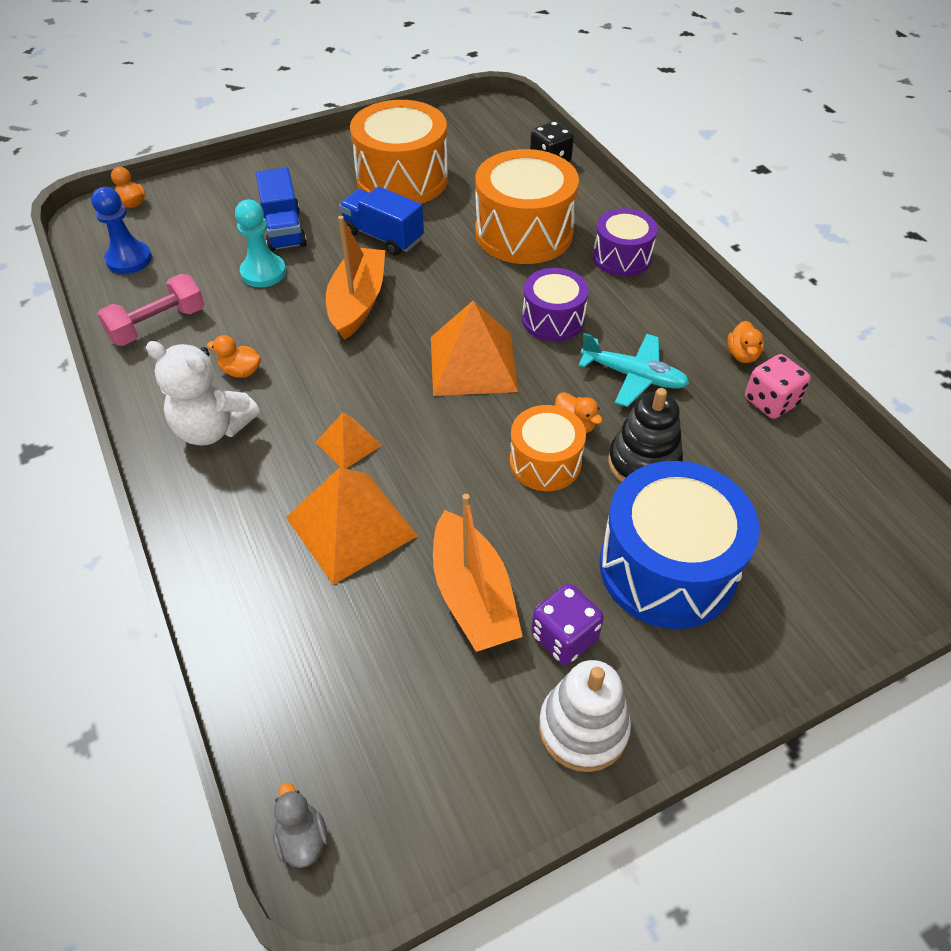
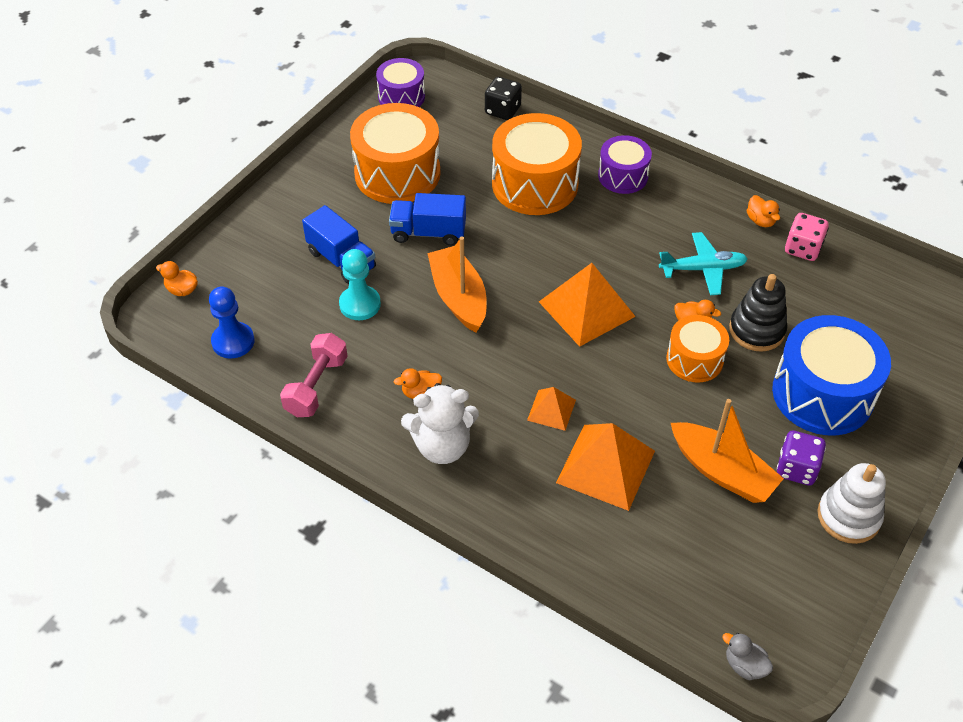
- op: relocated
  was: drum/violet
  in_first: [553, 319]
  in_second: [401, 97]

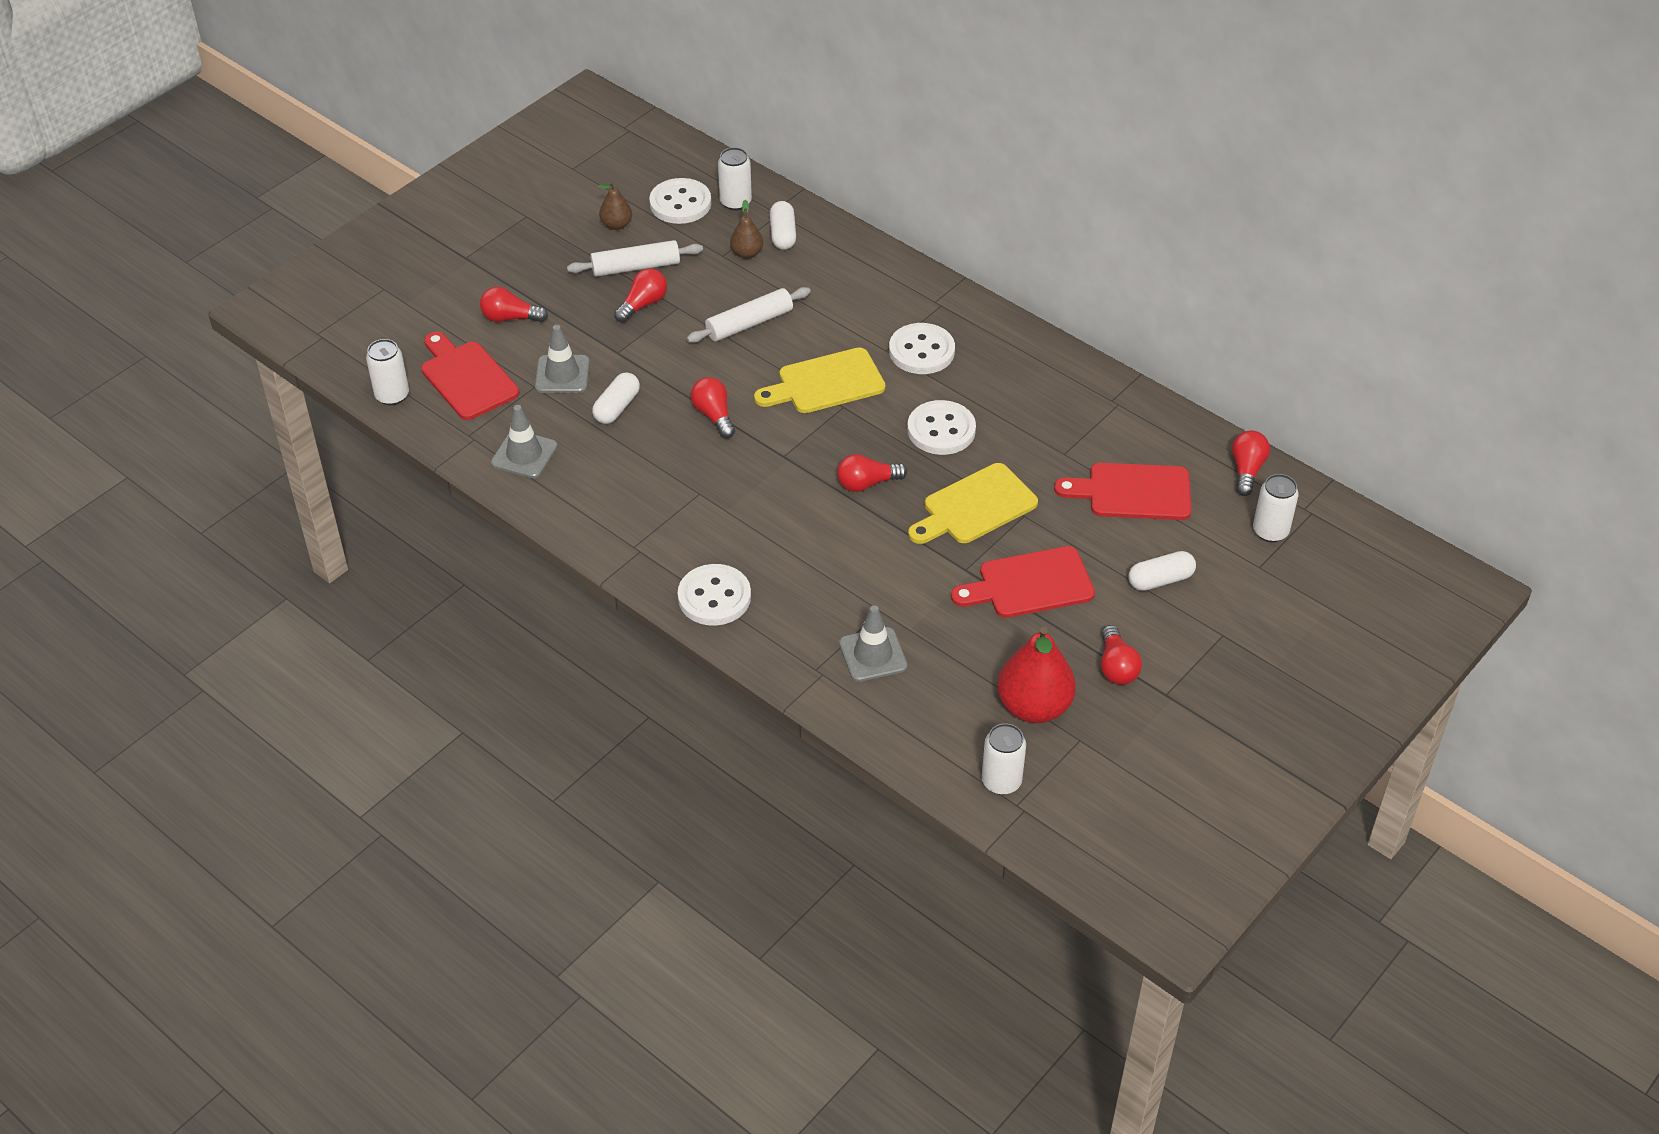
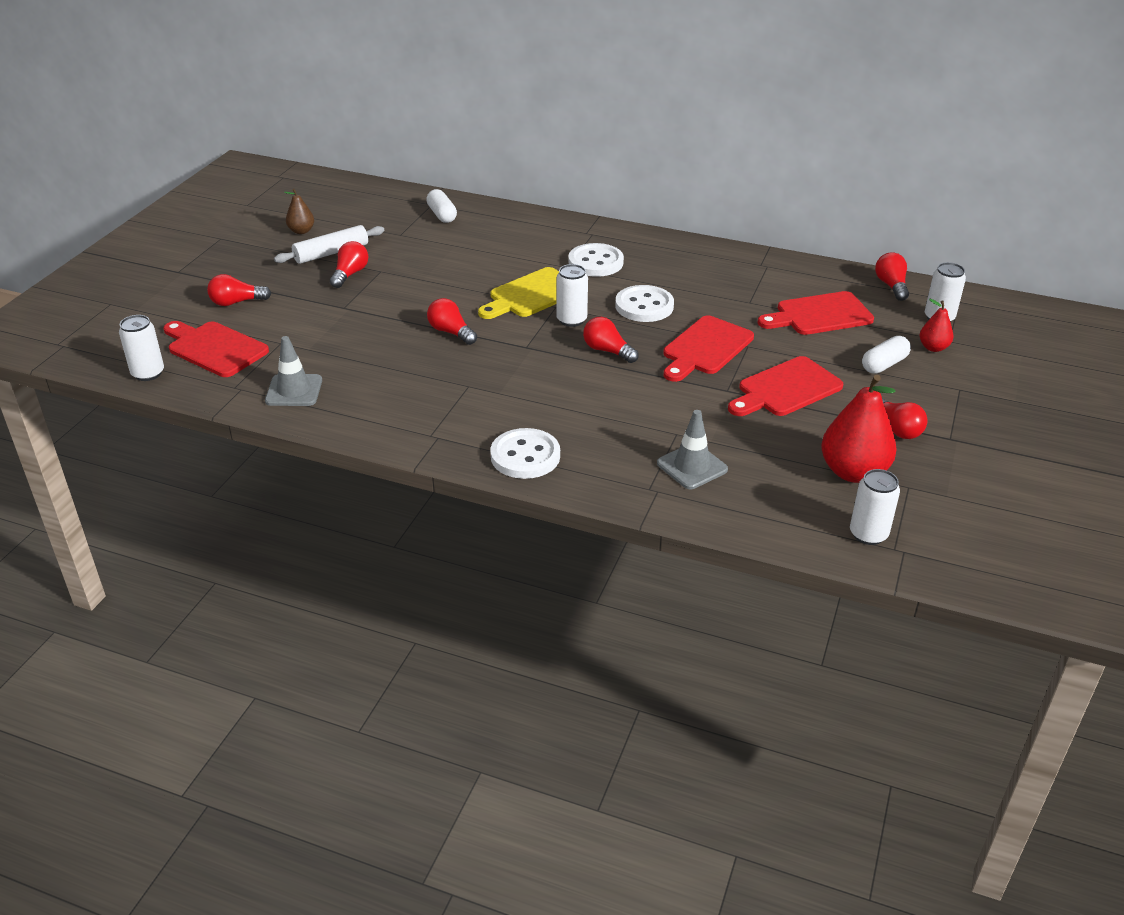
- op: relocated
  was: soda can/snow-white
  in_first: [735, 202]
  in_second: [571, 320]
- op: missing
  was: button/snow-white
  in_first: [680, 203]
- op: missing
  was: pear/dark brown
  in_first: [747, 253]
- op: missing
  was: rolling pin/snow-white
  in_first: [749, 323]
- op: missing
  was: traffic cone/grey
  in_first: [562, 374]
- op: missing
  was: pill/snow-white
  in_first: [617, 407]
- op: spun
  was: lightbulb/crimson
  in_first: [867, 483]
  in_second: [607, 351]
  clockwise: 75
- op: colour
  was: bread board/golden
  now: bread board/crimson
  in_first: [975, 507]
  in_second: [705, 348]
- op: appeared
  now: pear/crimson
  in_second: [933, 348]

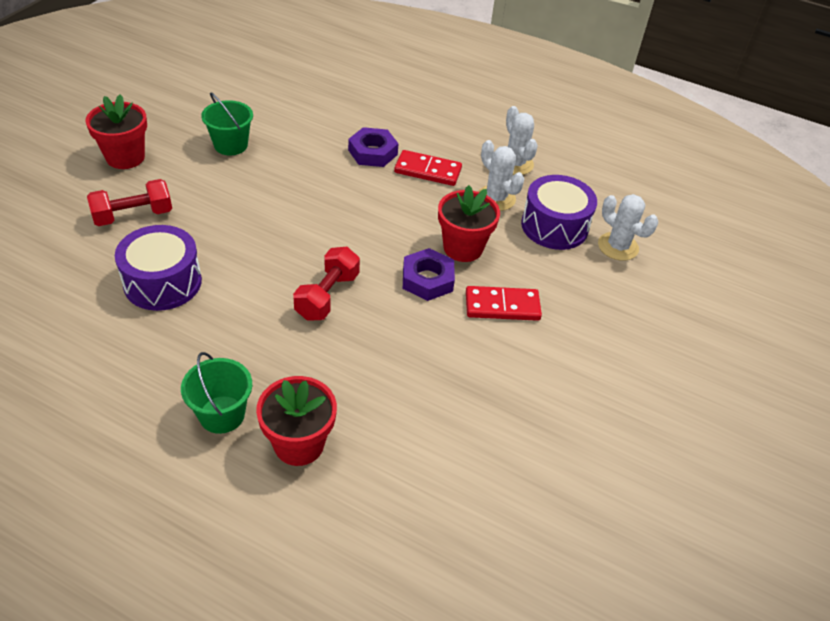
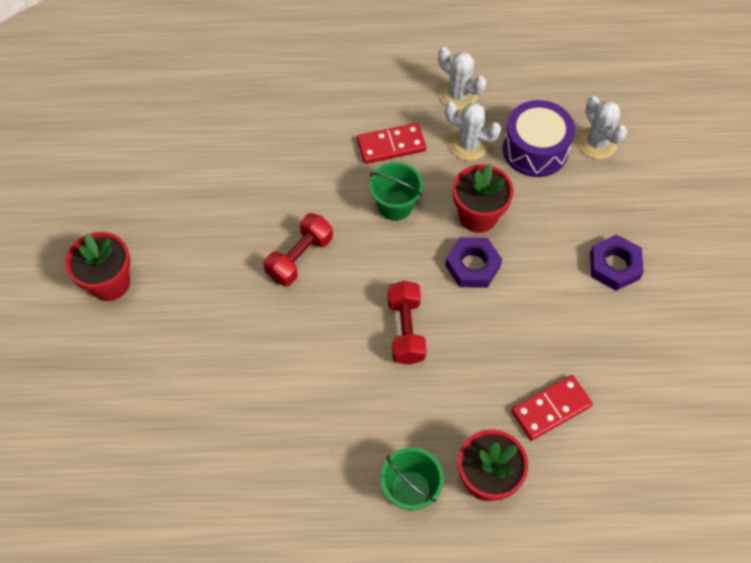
- op: relocated
  was: sand bucket/green
  in_first: [231, 145]
  in_second: [395, 205]
- op: relocated
  was: nut/violet
  in_first: [373, 152]
  in_second: [614, 266]
- op: relocated
  was: hand weight/crimson
  in_first: [133, 215]
  in_second: [299, 258]
- op: spun
  was: prickly plant/snow-white
  in_first: [618, 246]
  in_second: [597, 143]
  clockwise: 45
- op: missing
  was: drum/violet
  in_first: [162, 282]
- op: relocated
  was: domino tile/crimson
  in_first: [502, 306]
  in_second: [551, 409]

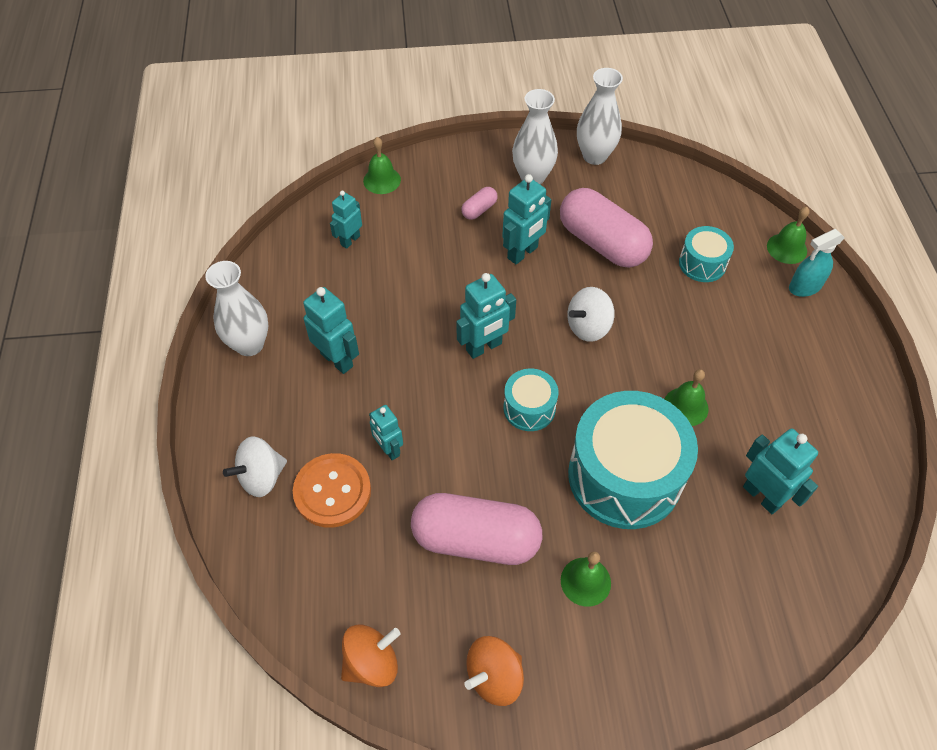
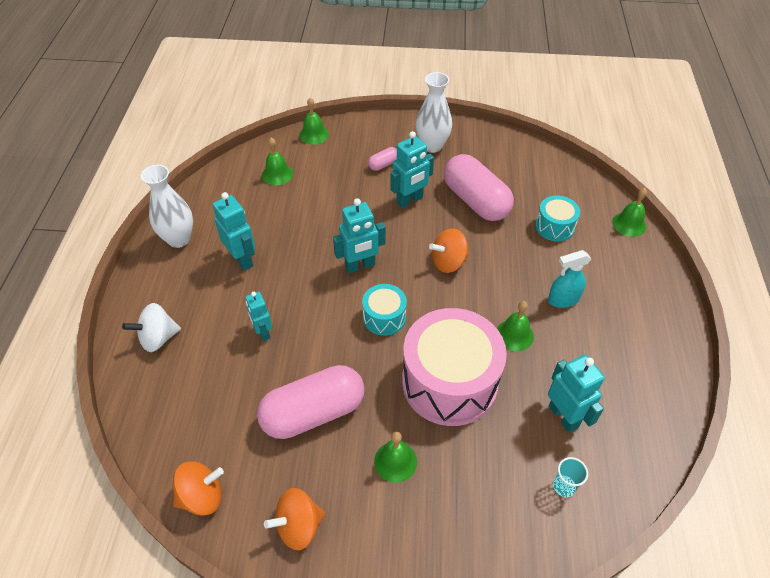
- op: missing
  was: vase/snow-white
  in_first: [594, 156]
- op: exchanged
  was: toy robot/teal
  now: bell/green
  in_first: [350, 240]
  in_second: [277, 174]
- op: relocated
  was: sprayer/teal
  in_first: [804, 287]
  in_second: [563, 299]
- op: colour
  was: toy top/snow-white
  now: toy top/bright orange
  in_first: [588, 327]
  in_second: [448, 262]
- op: colour
  was: drum/teal
  now: drum/pink
  in_first: [624, 476]
  in_second: [449, 382]
- op: missing
  was: button/bright orange
  in_first: [332, 491]
- op: spun
  was: pill/pink
  in_first: [476, 539]
  in_second: [313, 413]
  clockwise: -45
- op: appeared
  now: beaker/teal
  in_second: [564, 486]

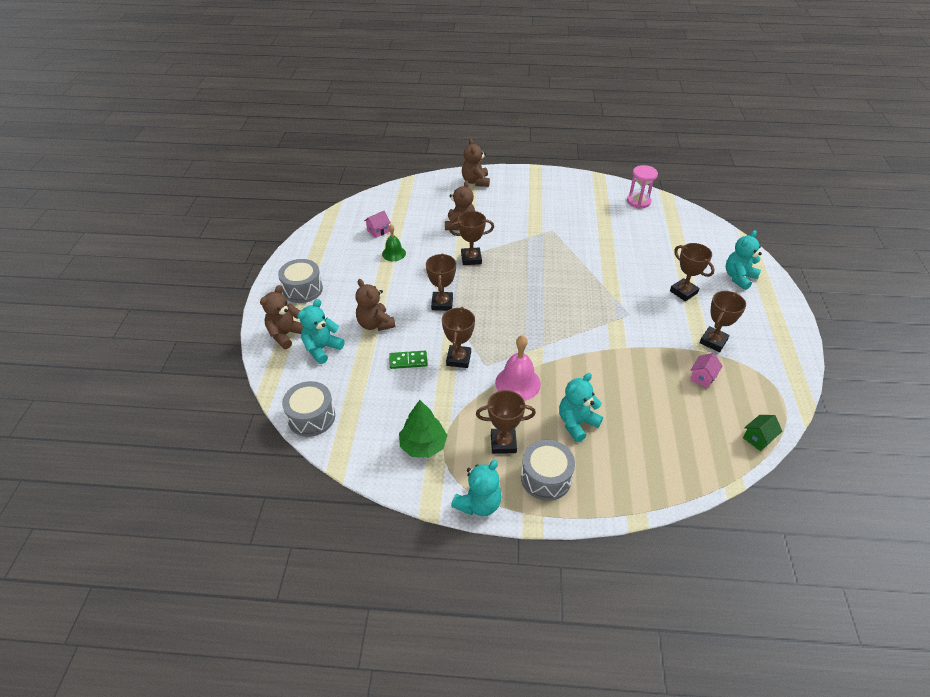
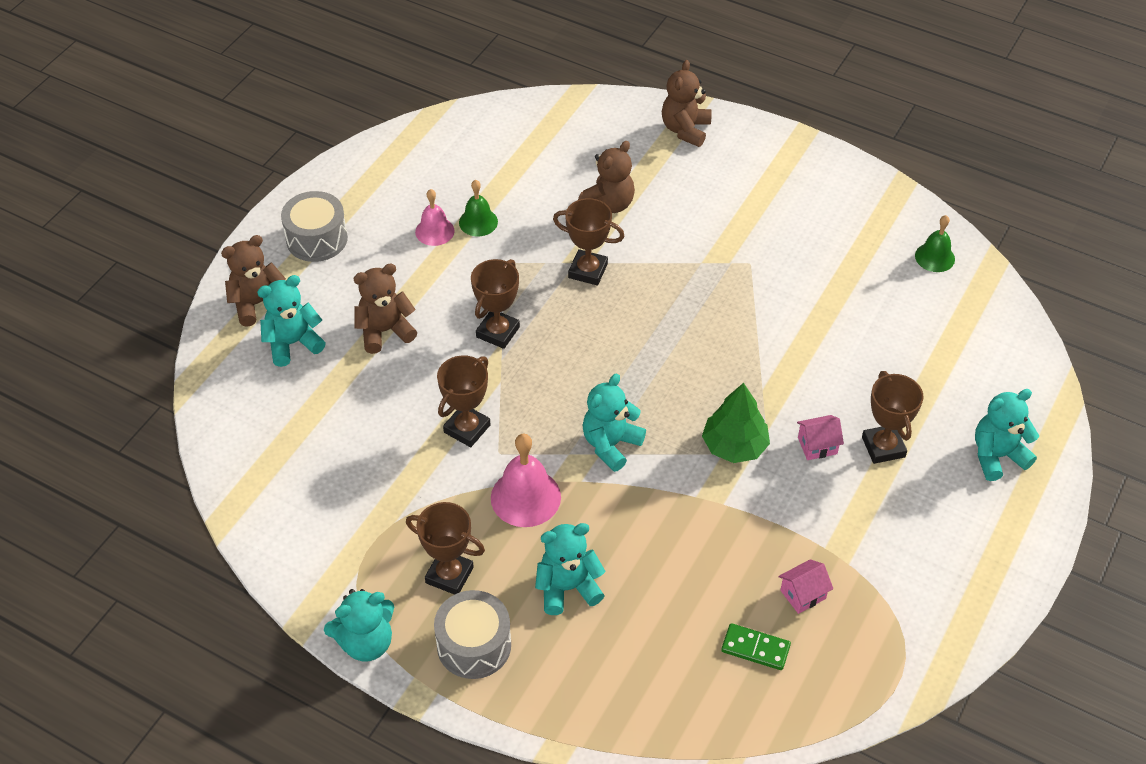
- op: exchanged
  was: sandglass/pink
  now: bell/green
  in_first: [638, 201]
  in_second: [934, 257]
- op: relocated
  was: toy house/pink
  in_first: [378, 231]
  in_second: [817, 446]
- op: spun
  was: teddy bear/dark brown
  in_first: [375, 324]
  in_second: [385, 331]
  clockwise: 75
- op: missing
  was: prize cup/dark brown
  in_first: [713, 341]
- op: relocated
  was: domino tile/green
  in_first: [408, 361]
  in_second: [755, 648]
- op: missing
  was: drum/grey
  in_first: [311, 417]
- op: relocated
  was: tree/green
  in_first: [423, 445]
  in_second: [734, 446]
- op: missing
  was: toy house/green
  in_first: [758, 438]
- op: appeared
  now: bell/pink
  in_second: [434, 231]
- op: appeared
  now: teddy bear/teal
  in_second: [611, 444]

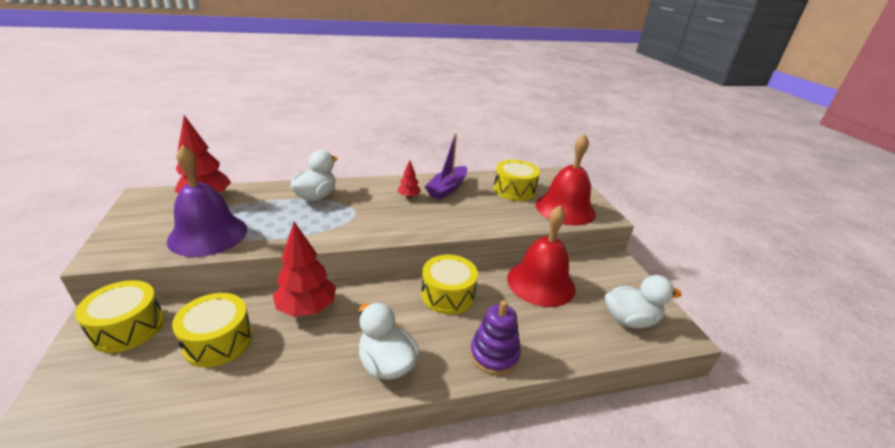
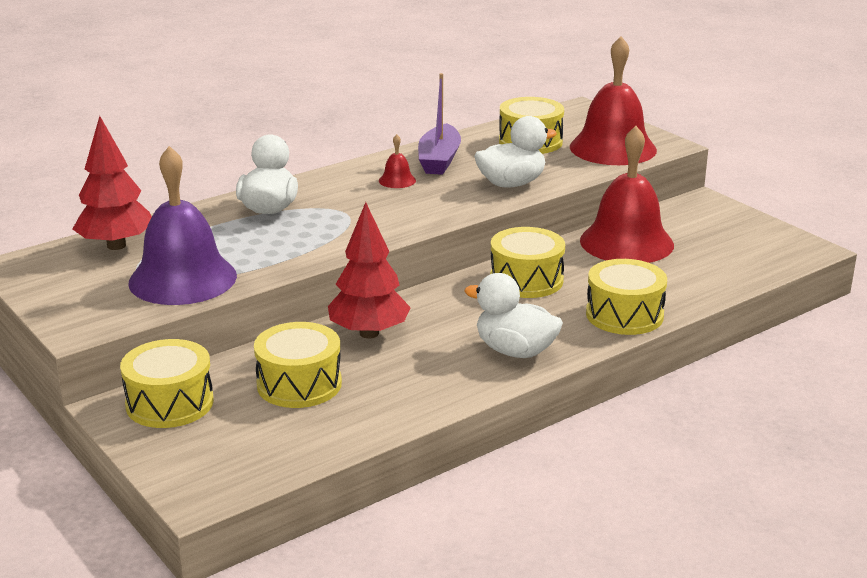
- op: exchanged
  was: tree/crimson
  now: bell/crimson
  in_first: [408, 196]
  in_second: [397, 180]
- op: relocated
  was: toy duck/snow-white
  in_first: [629, 320]
  in_second: [511, 184]
- op: exchanged
  was: ring stacker/violet
  now: drum/golden
  in_first: [494, 355]
  in_second: [624, 315]

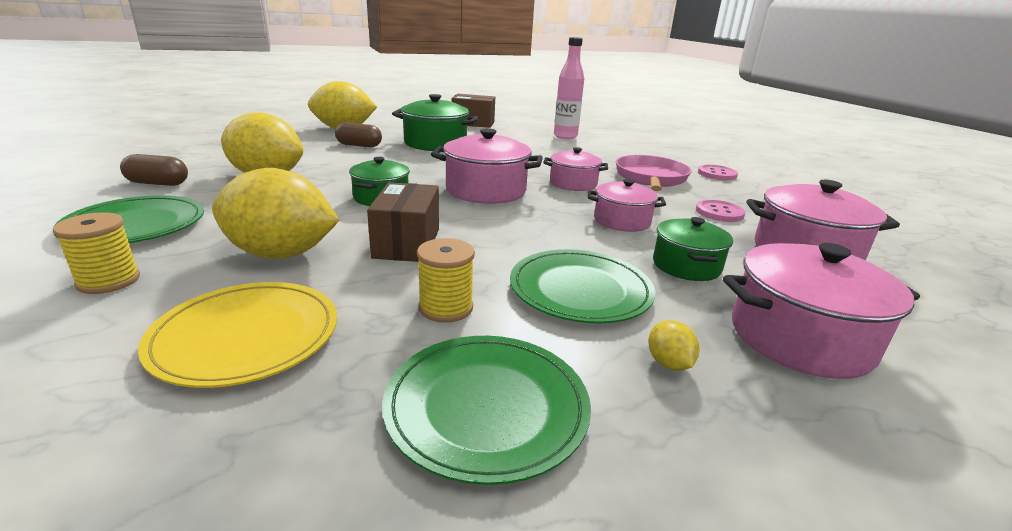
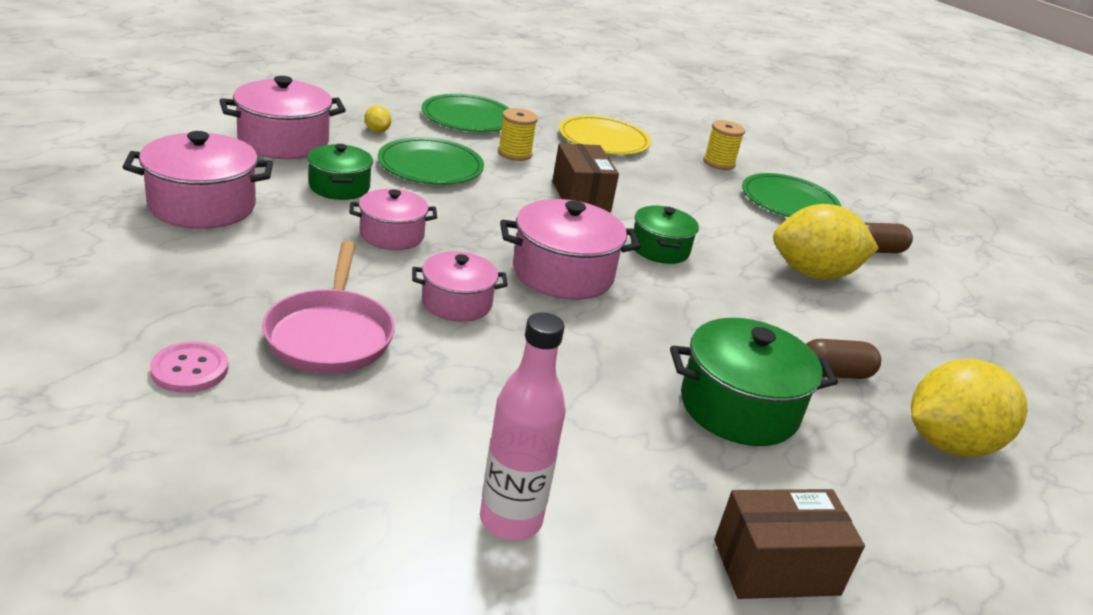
- op: missing
  was: lemon/golden
  in_first: [281, 254]
- op: missing
  was: button/pink
  in_first: [719, 213]

